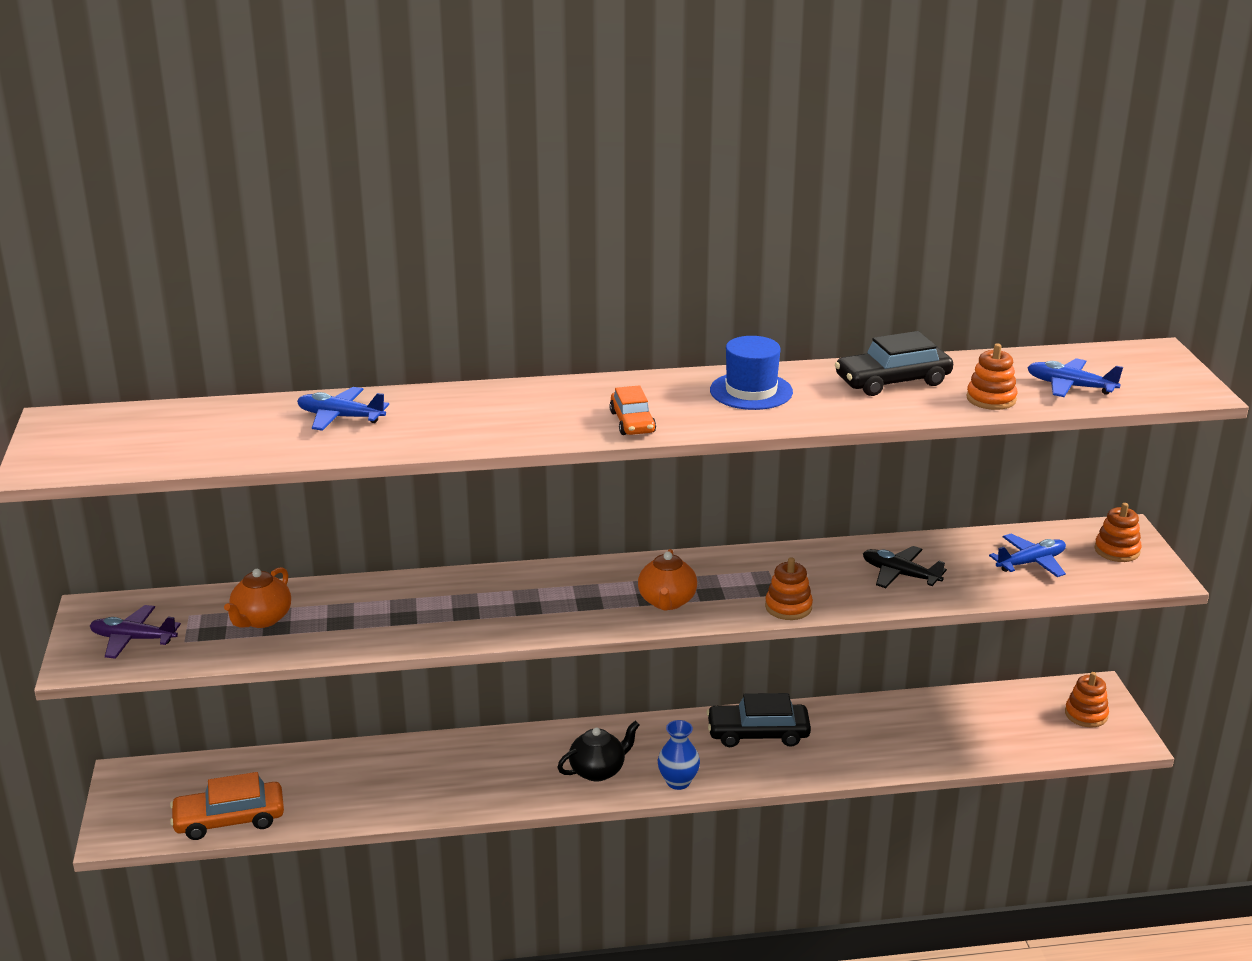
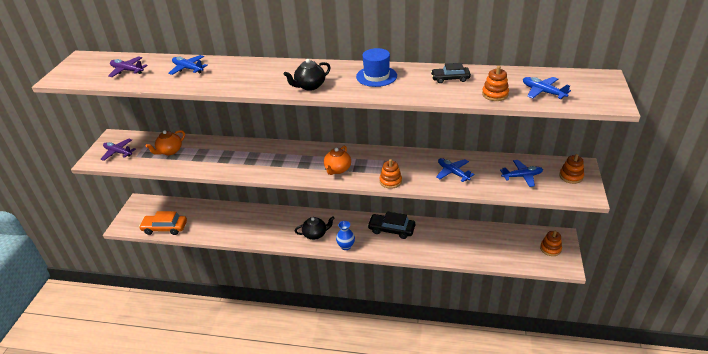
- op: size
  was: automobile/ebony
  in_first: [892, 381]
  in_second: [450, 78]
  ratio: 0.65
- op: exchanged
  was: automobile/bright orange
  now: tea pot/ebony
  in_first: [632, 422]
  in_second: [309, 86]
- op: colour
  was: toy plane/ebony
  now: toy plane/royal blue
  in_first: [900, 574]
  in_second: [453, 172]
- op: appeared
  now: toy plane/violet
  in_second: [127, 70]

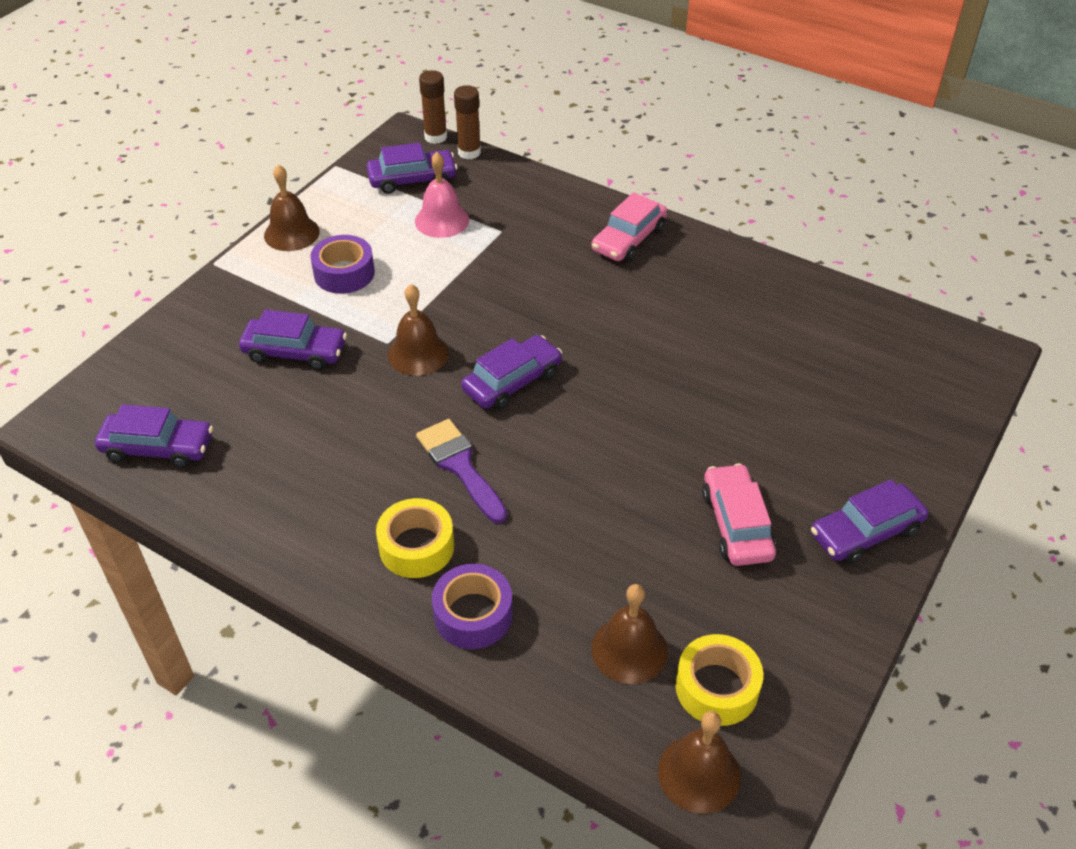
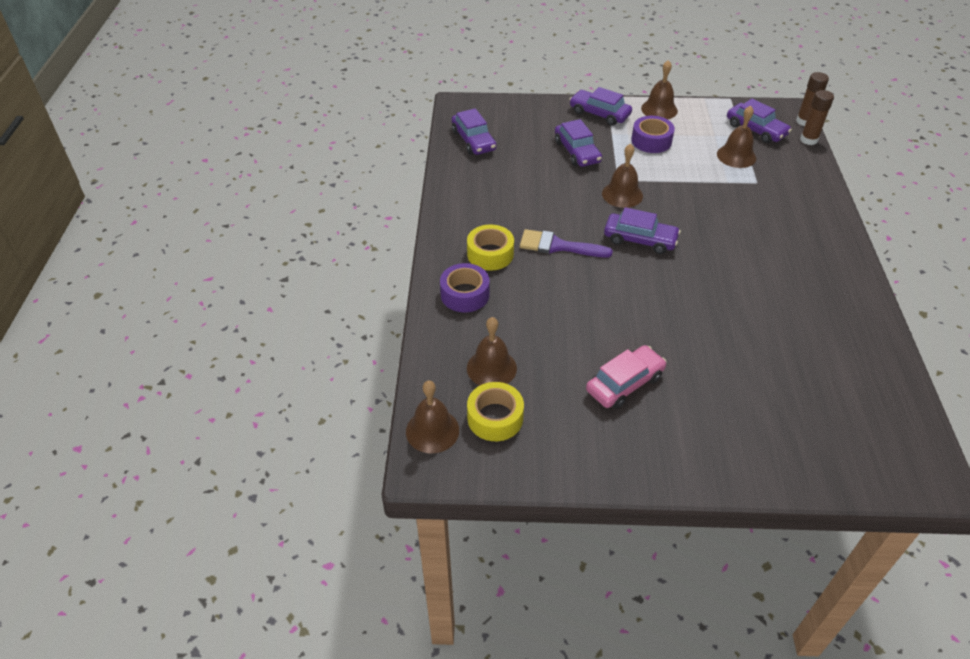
- op: colour
  was: bell/pink
  now: bell/dark brown
  in_first: [442, 220]
  in_second: [736, 156]
- op: missing
  was: automobile/pink
  in_first: [628, 239]
- op: spun
  was: paintbrush/violet
  in_first: [460, 466]
  in_second: [558, 246]
  clockwise: -105
- op: relocated
  was: automobile/violet
  in_first: [865, 532]
  in_second: [599, 114]

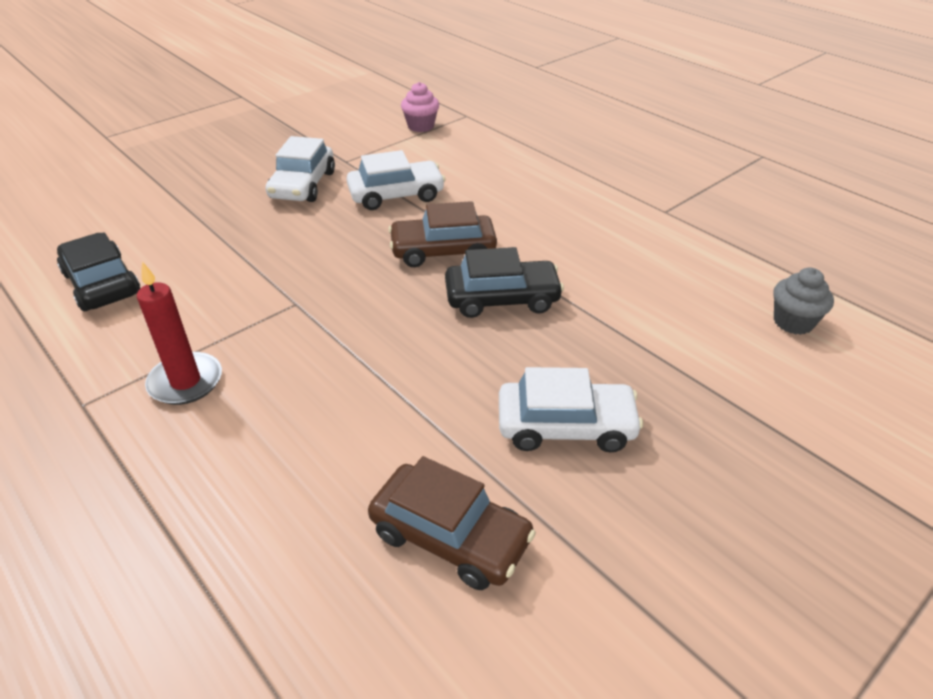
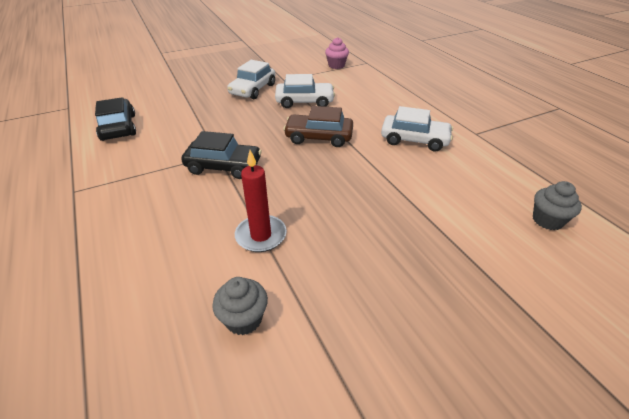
- op: relocated
  was: automobile/ebony
  in_first: [502, 299]
  in_second: [223, 166]
- op: relocated
  was: candle/crimson
  in_first: [186, 382]
  in_second: [261, 235]
- op: relocated
  was: automobile/snow-white
  in_first: [566, 426]
  in_second: [414, 140]
- op: exchanged
  was: automobile/dark brown
  now: muffin/grey
  in_first: [450, 536]
  in_second: [244, 319]

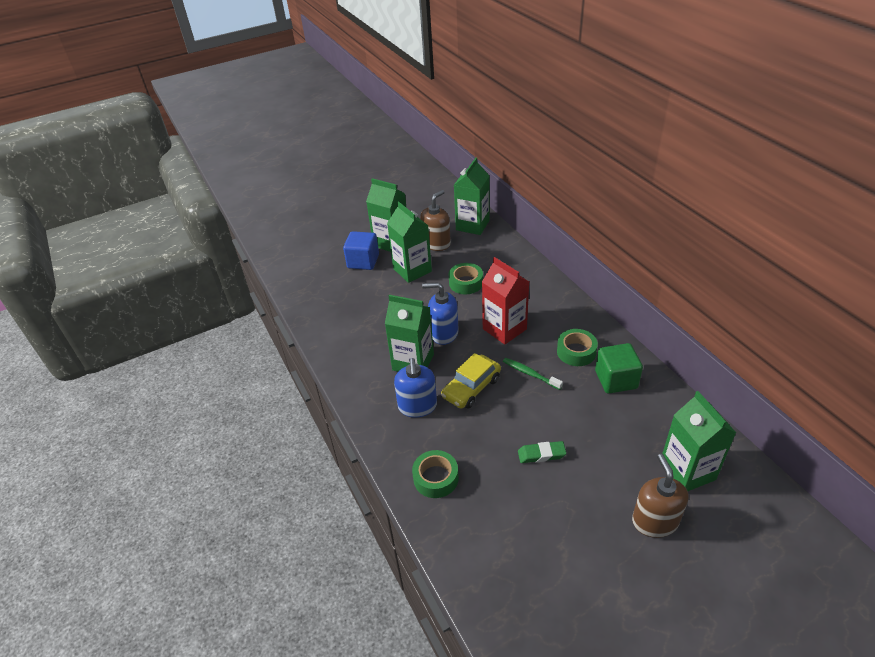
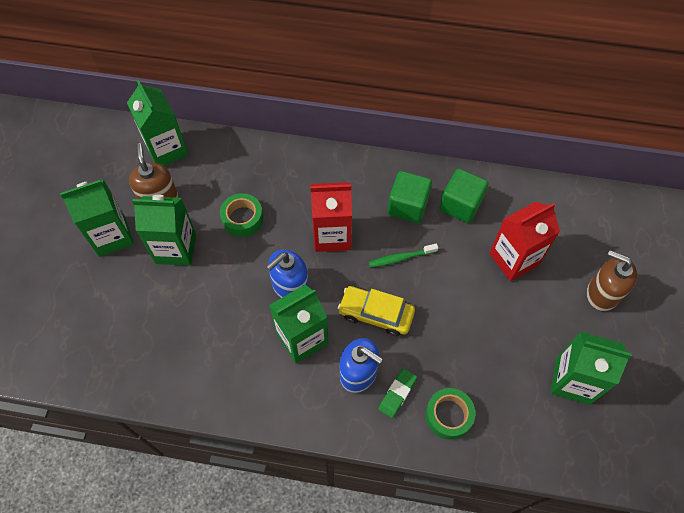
- op: missing
  was: solid cube/royal blue
  in_first: [363, 261]
- op: exchanged
  was: tape/green
  now: solid cube/green
  in_first: [576, 352]
  in_second: [408, 206]
- op: spun
  was: automobile/golden
  in_first: [471, 388]
  in_second: [376, 314]
  clockwise: 120
- op: relocated
  was: carton/green
  in_first: [687, 471]
  in_second: [572, 381]
- op: relocated
  was: gum eraser/green
  in_first: [541, 454]
  in_second: [397, 394]
- op: appeared
  now: carton/crimson
  in_second: [514, 259]

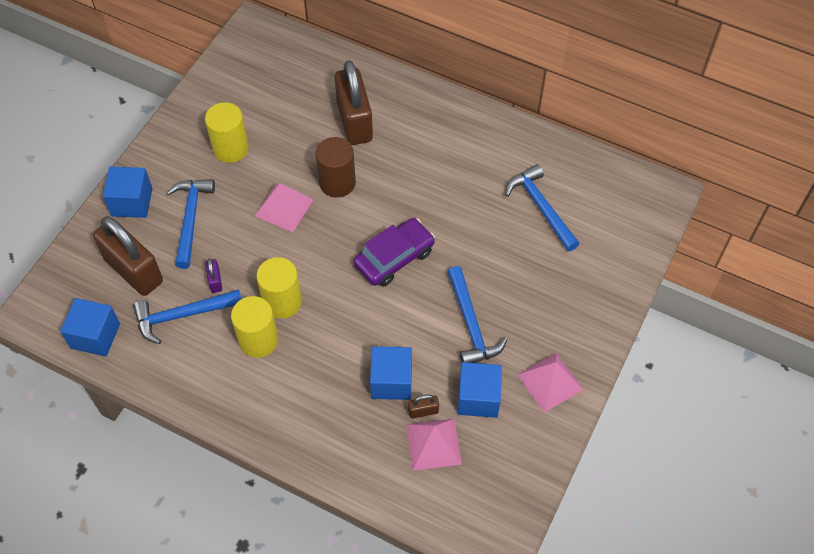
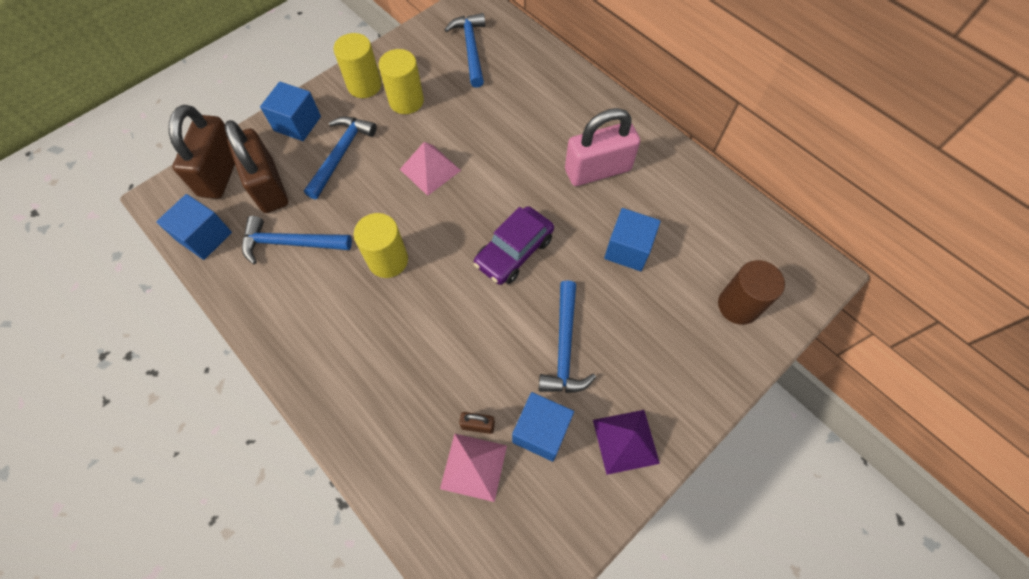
- op: relocated
  was: lock/dark brown
  in_first: [354, 121]
  in_second: [220, 172]
- op: relocated
  was: cylinder/dark brown
  in_first: [337, 183]
  in_second: [738, 305]
- op: relocated
  was: carpenter's hammer/royal blue
  in_first: [541, 207]
  in_second: [471, 49]
- op: spun
  was: automobile/violet
  in_first: [394, 258]
  in_second: [514, 251]
  clockwise: 150
- op: missing
  was: lock/violet
  in_first: [215, 281]
- op: relocated
  was: cylinder/golden
  in_first: [258, 340]
  in_second: [364, 85]
- op: relocated
  was: solid cube/royal blue
  in_first: [391, 381]
  in_second: [628, 249]
- op: colour
  was: pyramid/pink
  now: pyramid/violet
  in_first: [550, 382]
  in_second: [625, 441]
- op: appeared
  now: lock/pink
  in_second: [597, 170]

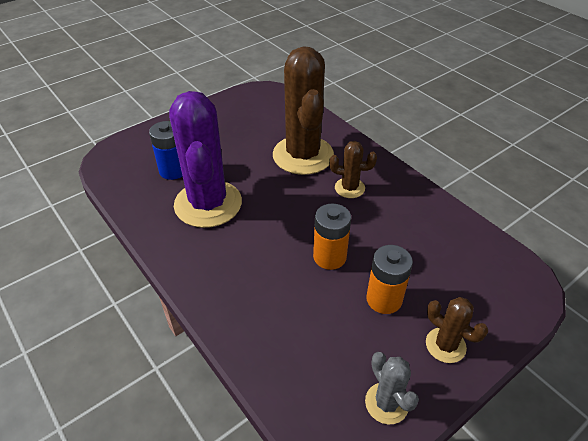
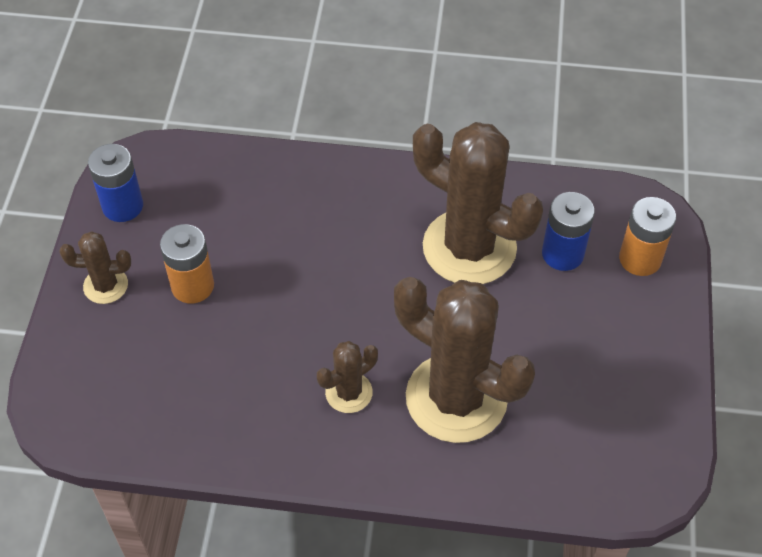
- op: colour
  was: prickly plant/violet
  now: prickly plant/dark brown
  in_first: [208, 204]
  in_second: [469, 247]
- op: relocated
  was: power cell/bright orange
  in_first: [329, 257]
  in_second: [640, 259]
- op: exchanged
  was: prickly plant/grey
  now: power cell/royal blue
  in_first: [386, 403]
  in_second: [122, 206]

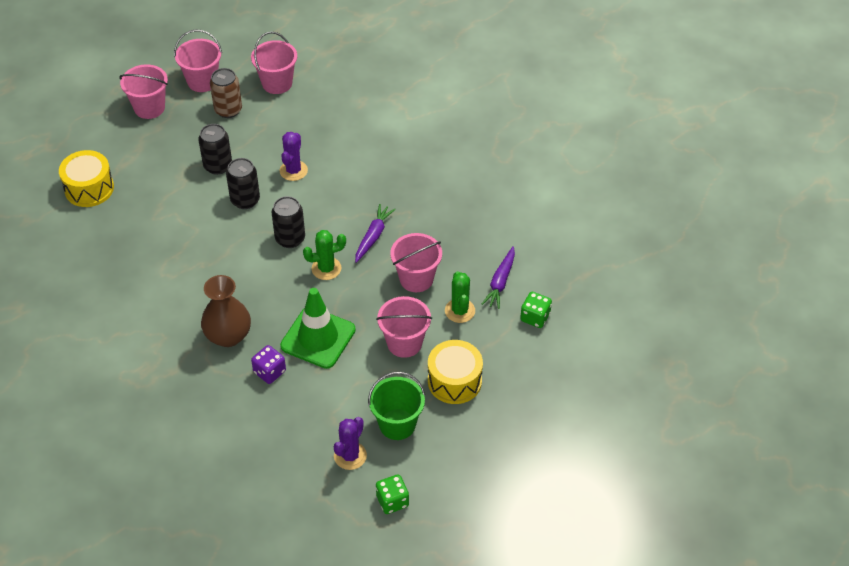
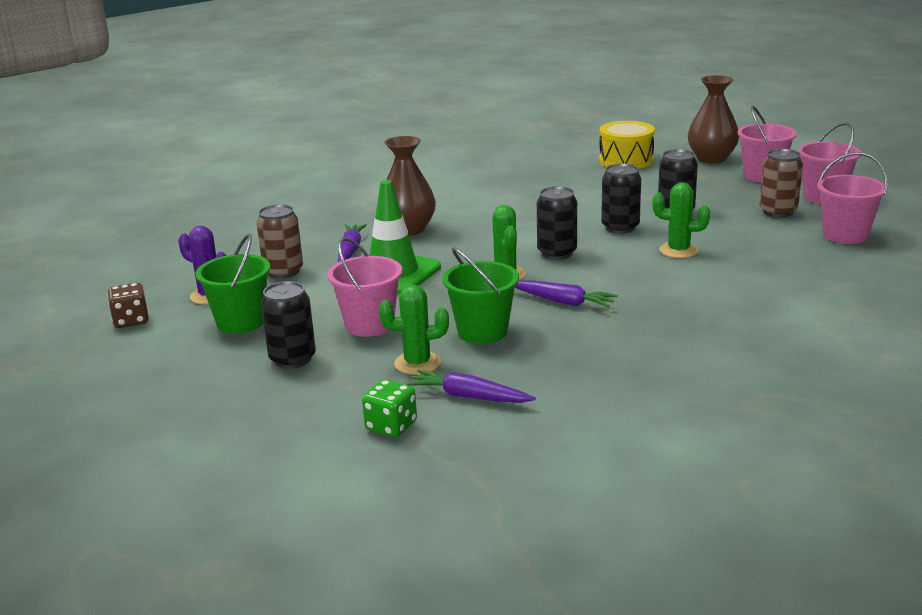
- op: colour
  was: prickly plant/violet
  now: prickly plant/green
  in_first: [293, 171]
  in_second: [678, 250]
- op: colour
  was: sand bucket/pink
  now: sand bucket/green
  in_first: [416, 279]
  in_second: [482, 331]
- op: exchanged
  was: drum/golden
  now: soda can/ebony
  in_first: [454, 381]
  in_second: [292, 359]
- op: exchanged
  was: die/violet
  now: toy carrot/violet
  in_first: [269, 372]
  in_second: [350, 251]
- op: colour
  was: die/green
  now: die/dark brown
  in_first: [392, 501]
  in_second: [131, 320]
- op: appeared
  now: vase/dark brown
  in_second: [711, 158]
- op: appeared
  now: soda can/dark brown
  in_second: [283, 271]

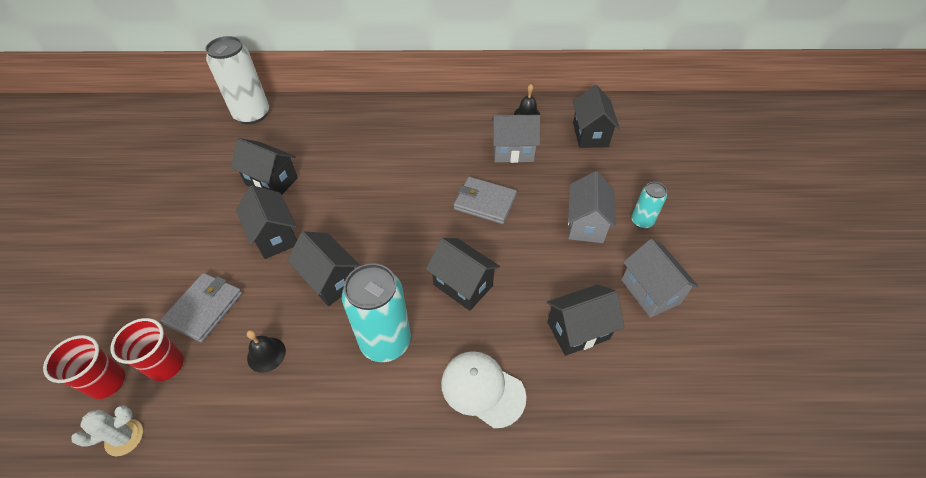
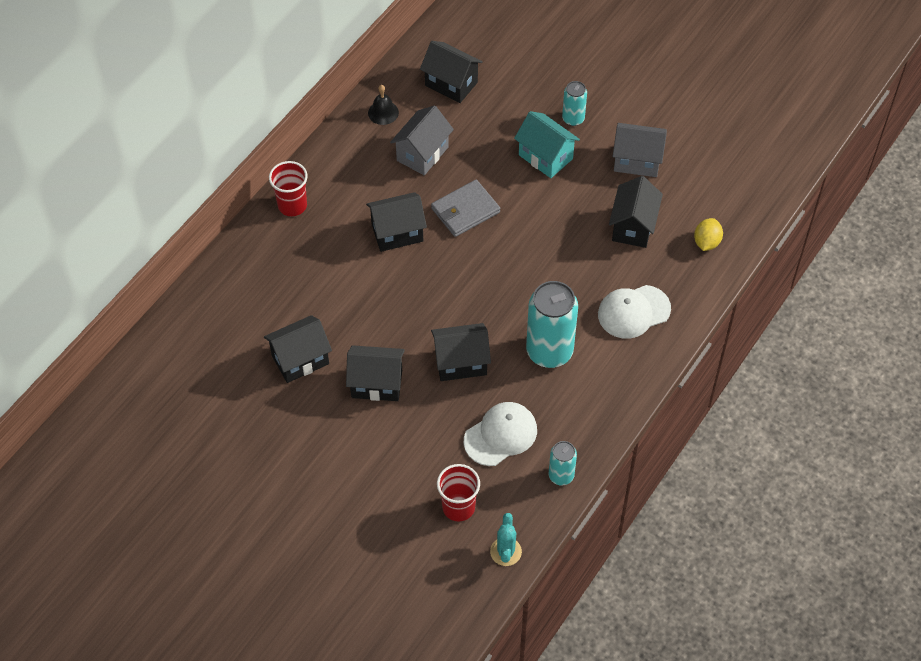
- op: missing
  was: soda can/snow-white
  in_first: [252, 114]
- op: colour
  was: toy house/grey
  now: toy house/teal
  in_first: [585, 224]
  in_second: [545, 157]
- op: relocated
  was: toy house/ebony
  in_first: [463, 285]
  in_second: [397, 233]
- op: missing
  was: billfold/grey
  in_first: [205, 308]
- op: exchanged
  was: bell/ebony
  now: baseball cap/snow-white
  in_first: [266, 354]
  in_second: [500, 435]
- op: relocated
  was: beaker/crimson
  in_first: [107, 382]
  in_second: [292, 205]
- op: colour
  was: prickly plant/snow-white
  now: prickly plant/teal
  in_first: [124, 437]
  in_second: [505, 552]
- op: appeared
  now: lemon/golden
  in_second: [706, 242]
- op: appeared
  now: soda can/teal
  in_second: [561, 475]

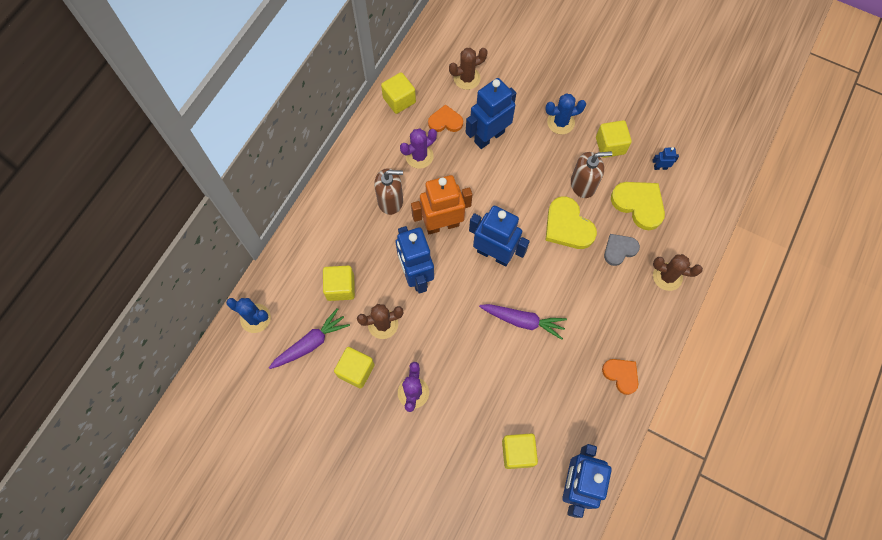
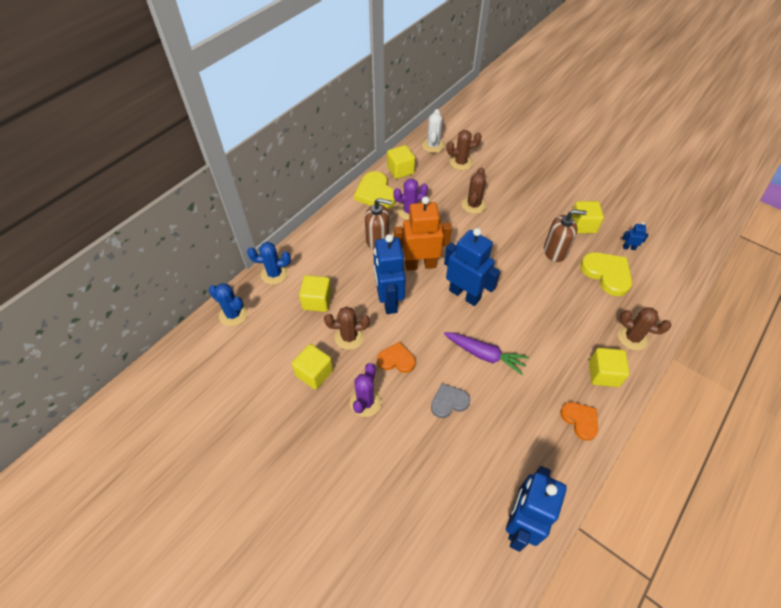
- op: exchanged
  was: toy robot/royal blue
  now: prickly plant/dark brown
  in_first: [489, 137]
  in_second: [473, 205]
- op: relocated
  was: prickly plant/royal blue
  in_first: [560, 122]
  in_second: [274, 274]
- op: relocated
  was: heart/bright orange
  in_first: [445, 121]
  in_second: [396, 360]
- op: relocated
  was: heart/golden
  in_first: [567, 226]
  in_second: [375, 193]
- op: relocated
  was: heart/grey
  in_first: [619, 250]
  in_second: [449, 402]
- op: missing
  was: toy carrot/violet
  in_first: [310, 343]
- op: relocated
  was: solid cube/golden
  in_first: [517, 452]
  in_second: [603, 374]
- op: appeared
  now: prickly plant/snow-white
  in_second: [433, 145]

